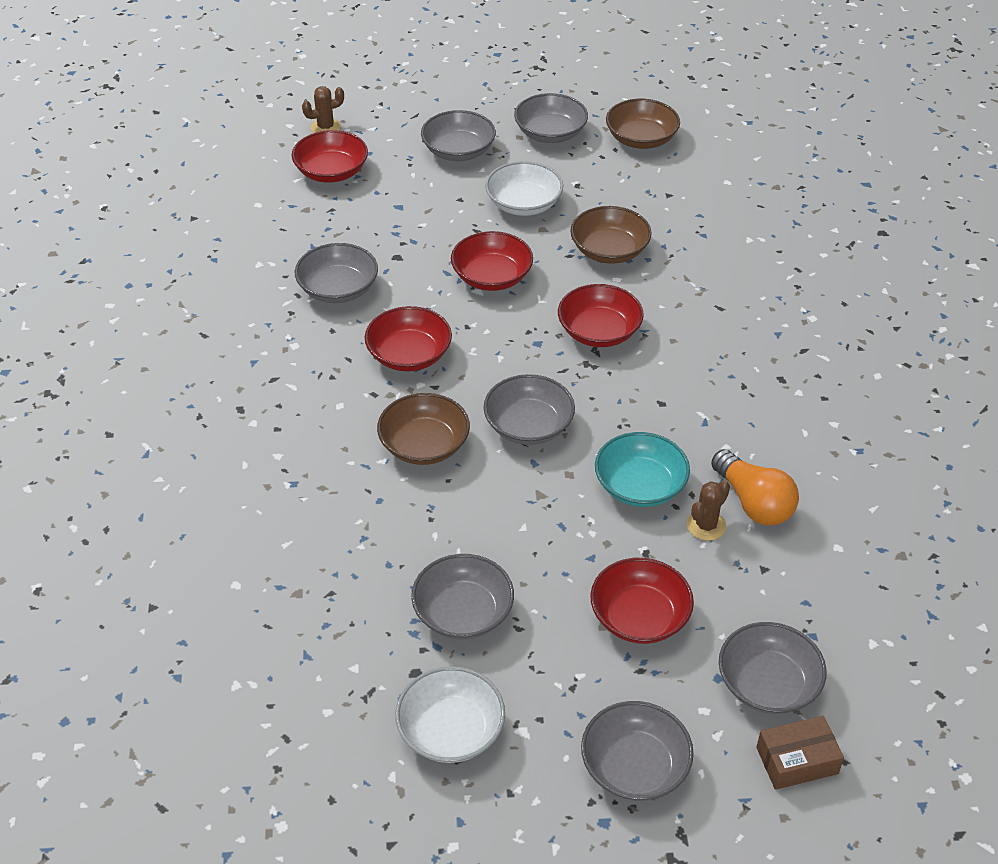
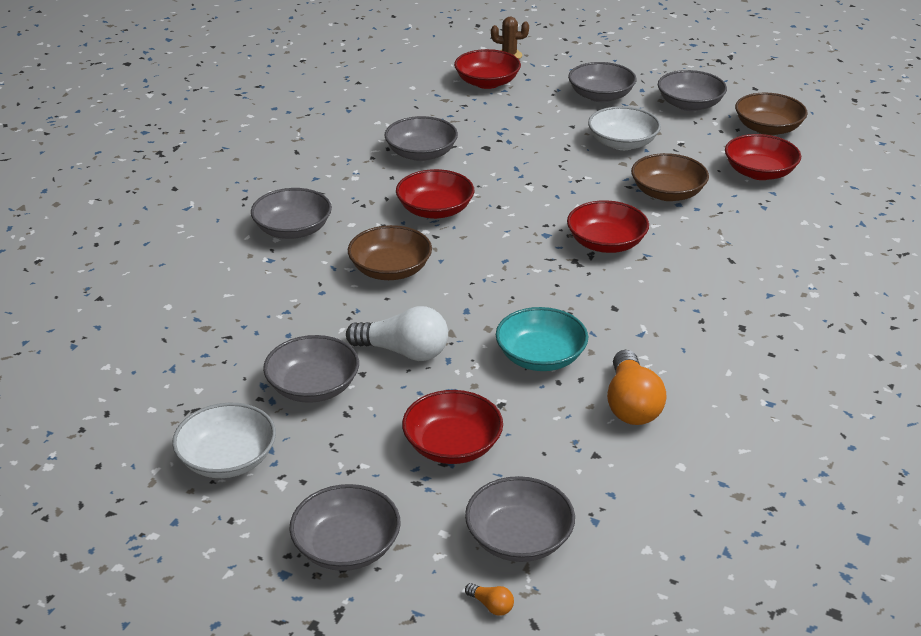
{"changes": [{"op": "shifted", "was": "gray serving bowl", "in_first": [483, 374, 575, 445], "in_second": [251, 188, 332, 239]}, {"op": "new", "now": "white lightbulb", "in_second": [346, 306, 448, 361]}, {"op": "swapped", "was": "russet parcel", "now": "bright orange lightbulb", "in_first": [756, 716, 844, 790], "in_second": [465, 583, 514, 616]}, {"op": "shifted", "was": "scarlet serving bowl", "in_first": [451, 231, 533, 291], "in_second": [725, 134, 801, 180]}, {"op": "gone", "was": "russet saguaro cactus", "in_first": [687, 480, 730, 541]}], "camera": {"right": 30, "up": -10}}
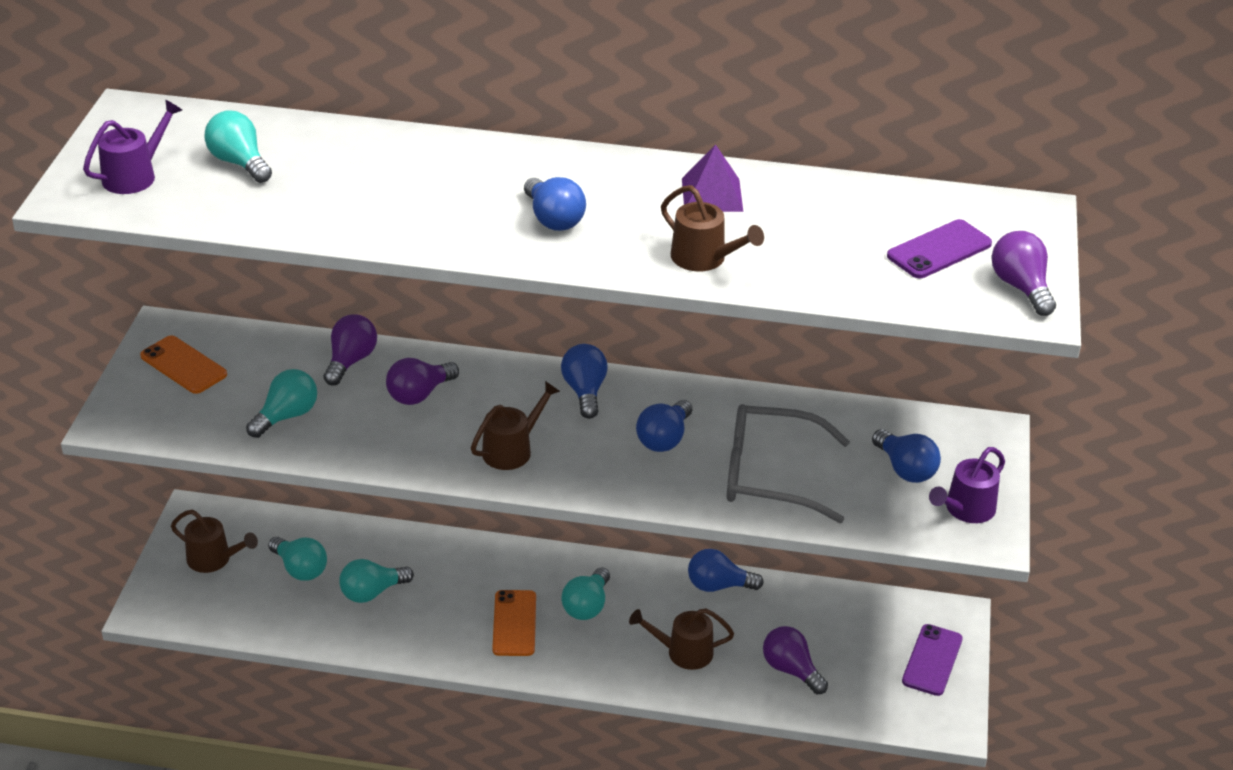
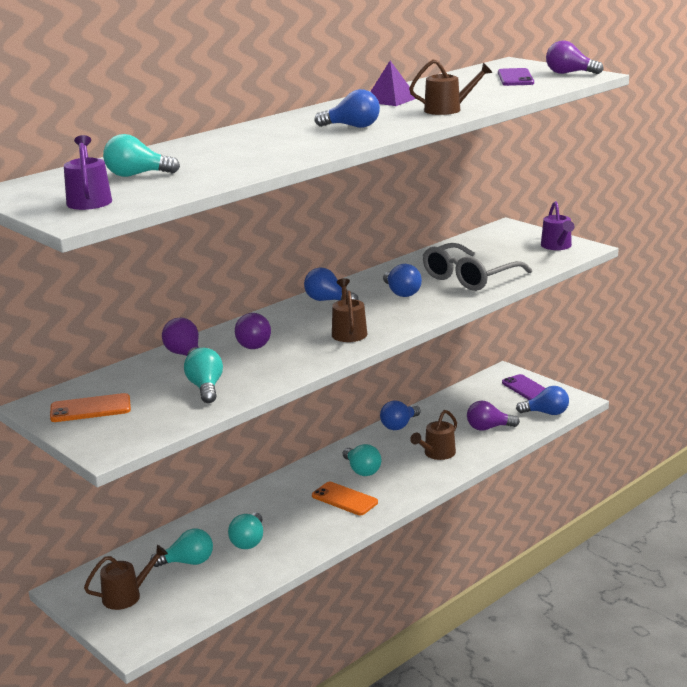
{"changes": [{"op": "shifted", "was": "royal blue lightbulb", "in_first": [872, 429, 941, 483], "in_second": [516, 386, 569, 415]}], "camera": {"right": -50, "up": -15}}
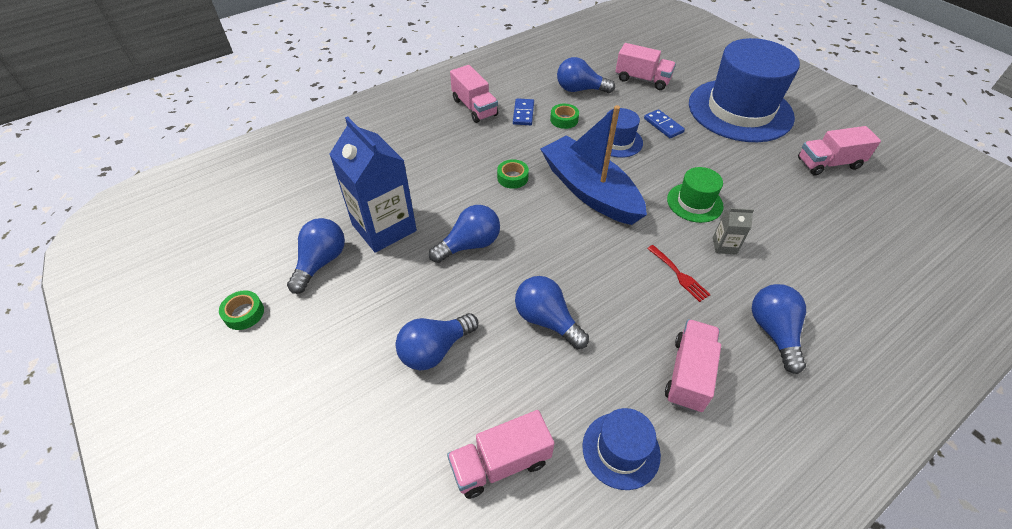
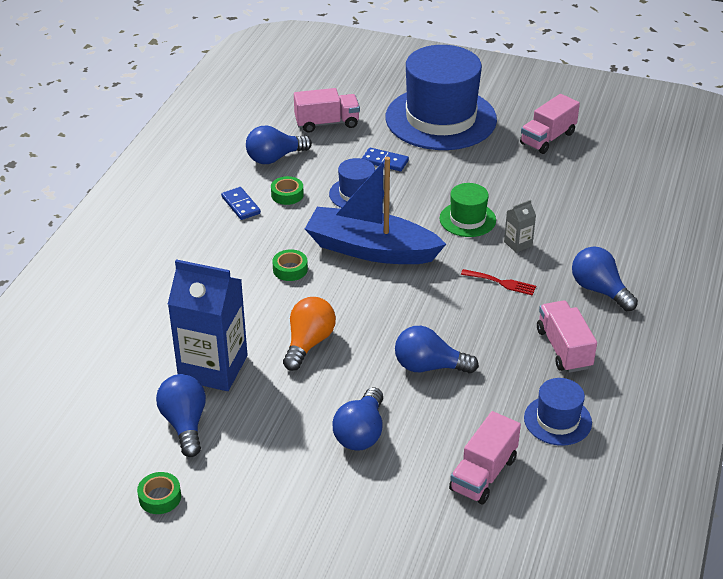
{"changes": [{"op": "repainted", "was": "royal blue lightbulb", "now": "bright orange lightbulb", "in_first": [429, 205, 500, 263], "in_second": [283, 297, 336, 371]}, {"op": "gone", "was": "rosy toy truck", "in_first": [450, 65, 498, 123]}], "camera": {"right": -35, "up": -10}}
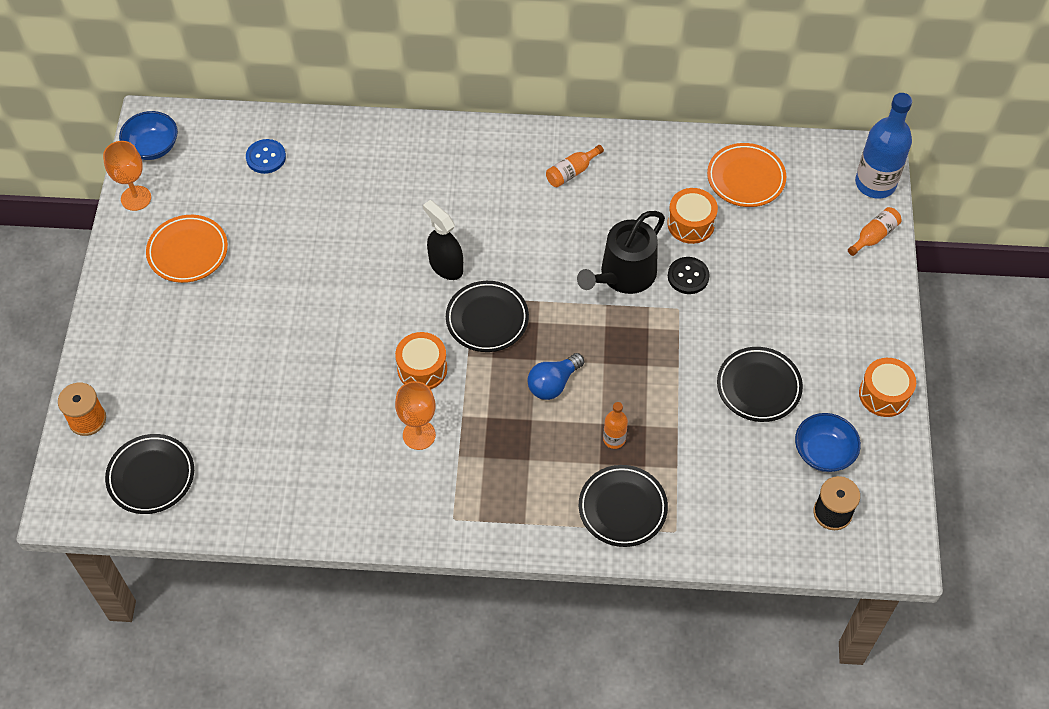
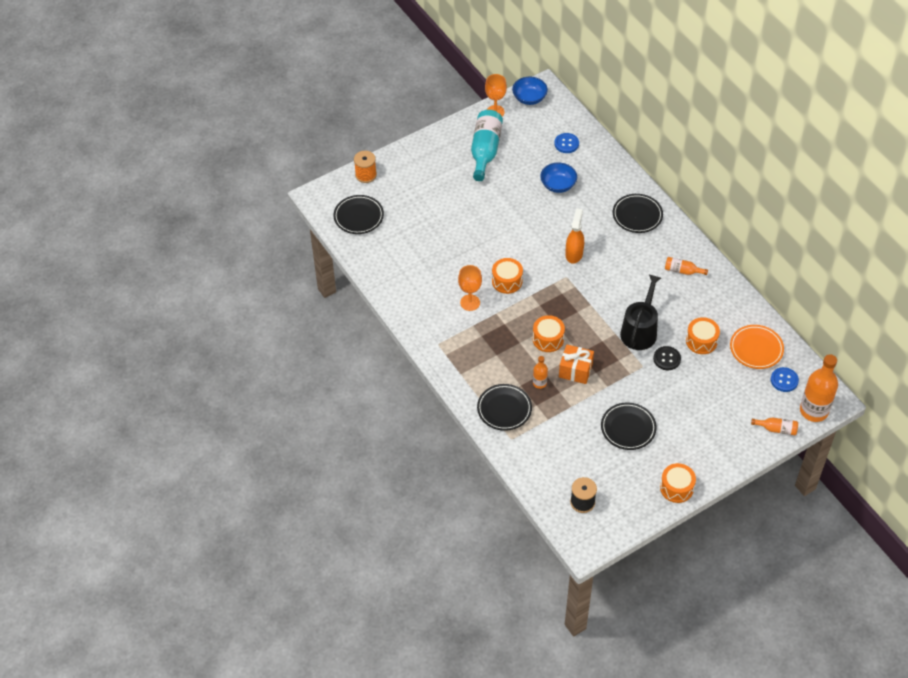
{"changes": [{"op": "swapped", "was": "bright orange plate", "now": "teal drink bottle", "in_first": [146, 215, 228, 283], "in_second": [471, 110, 503, 181]}, {"op": "swapped", "was": "royal blue lightbulb", "now": "bright orange snare drum", "in_first": [527, 353, 584, 400], "in_second": [533, 315, 565, 352]}, {"op": "shifted", "was": "royal blue serving bowl", "in_first": [795, 413, 861, 472], "in_second": [540, 162, 577, 193]}, {"op": "new", "now": "bright orange wrapped gift", "in_second": [559, 345, 594, 384]}, {"op": "repainted", "was": "black spray cleaner", "now": "bright orange spray cleaner", "in_first": [423, 200, 463, 280], "in_second": [566, 208, 584, 264]}, {"op": "shifted", "was": "black plate", "in_first": [446, 281, 529, 352], "in_second": [613, 194, 663, 233]}, {"op": "rotated", "was": "black watering pot", "in_first": [577, 211, 665, 294], "in_second": [620, 275, 661, 350], "clockwise": 105}, {"op": "new", "now": "royal blue button", "in_second": [771, 367, 799, 392]}, {"op": "repainted", "was": "royal blue drink bottle", "now": "bright orange drink bottle", "in_first": [855, 93, 912, 198], "in_second": [800, 354, 838, 422]}], "camera": {"right": 55, "up": -5}}
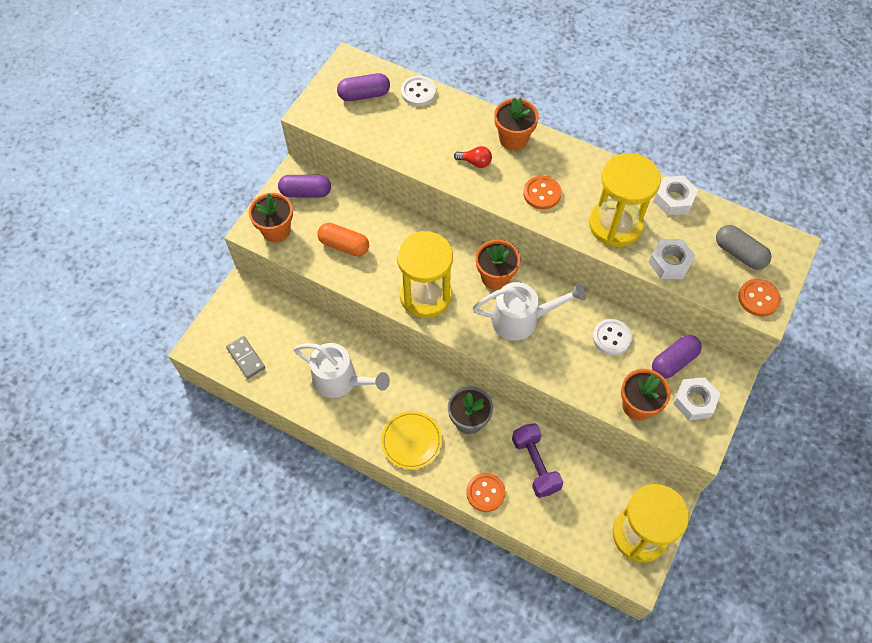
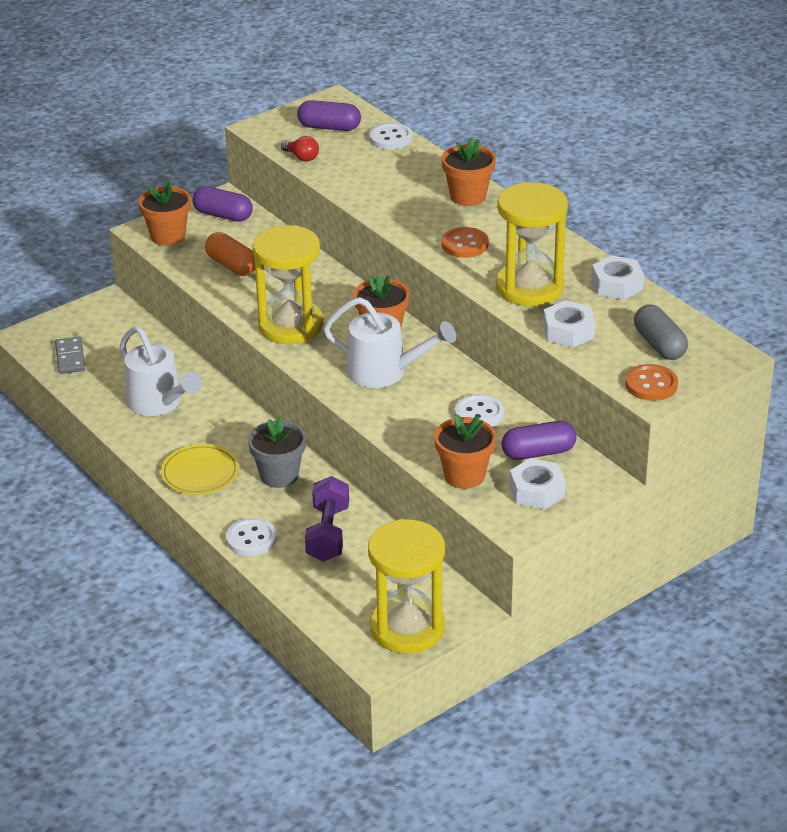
{"changes": [{"op": "repainted", "was": "bright orange button", "now": "white button", "in_first": [466, 473, 505, 512], "in_second": [226, 518, 277, 556]}, {"op": "shifted", "was": "scarlet lightbulb", "in_first": [454, 146, 492, 168], "in_second": [281, 136, 319, 162]}], "camera": {"right": 25, "up": -25}}
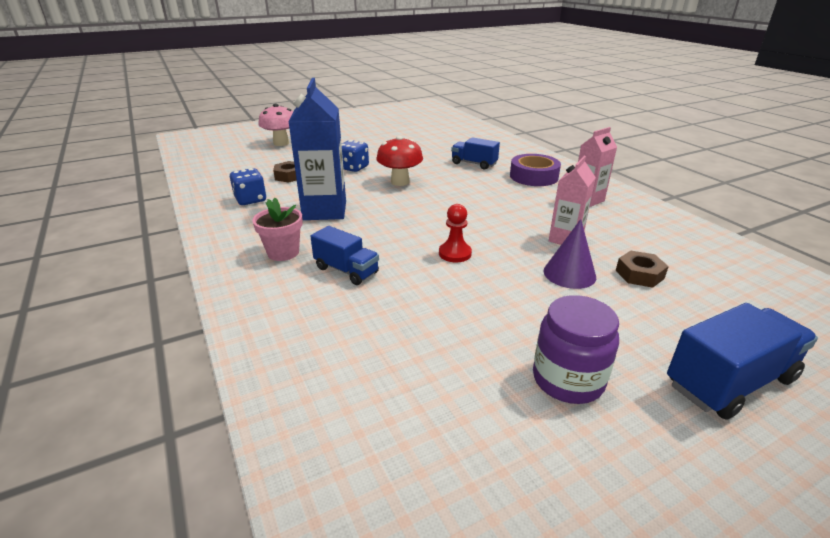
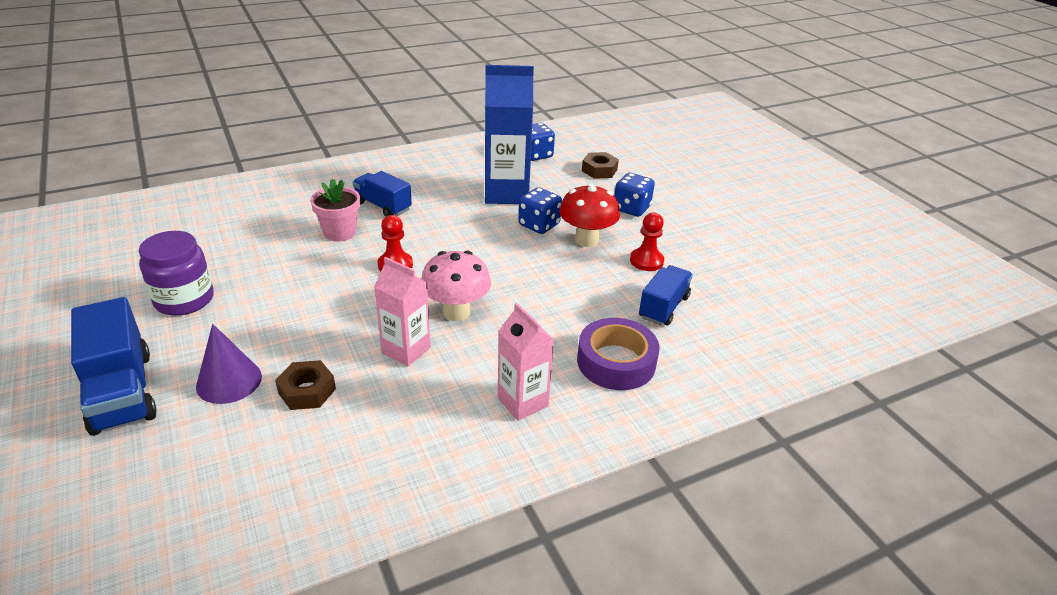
{"changes": [{"op": "shifted", "was": "royal purple solid cone", "in_first": [544, 219, 596, 289], "in_second": [196, 324, 262, 404]}, {"op": "shifted", "was": "rosy potted plant", "in_first": [252, 198, 303, 261], "in_second": [310, 179, 360, 241]}, {"op": "rotated", "was": "royal blue toy truck", "in_first": [310, 226, 379, 285], "in_second": [353, 171, 412, 217], "clockwise": 90}, {"op": "shifted", "was": "rosy toadstool", "in_first": [258, 104, 293, 146], "in_second": [421, 251, 491, 321]}, {"op": "new", "now": "royal blue game die", "in_second": [518, 187, 562, 234]}, {"op": "new", "now": "scarlet pawn", "in_second": [630, 213, 664, 271]}], "camera": {"right": 90, "up": 5}}
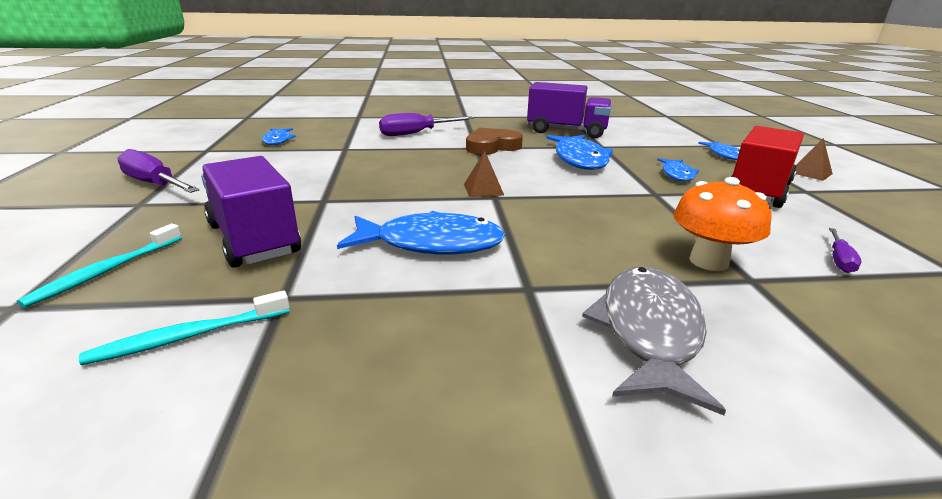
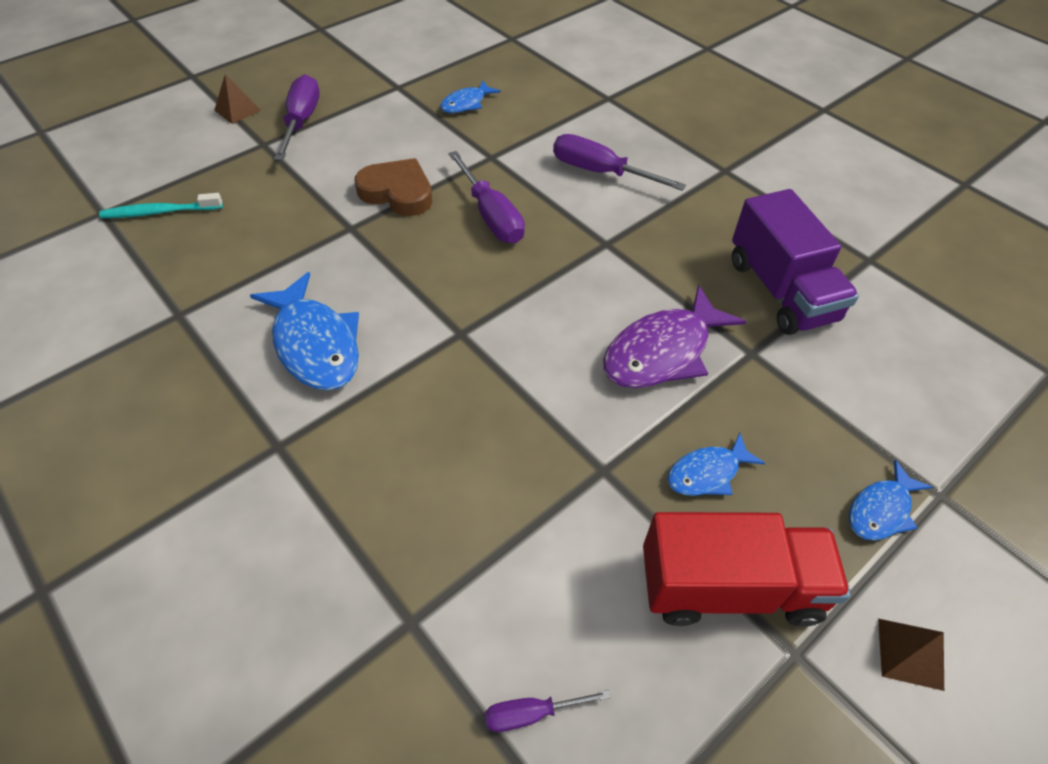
{"changes": [{"op": "shifted", "was": "russet pyramid", "in_first": [464, 151, 504, 197], "in_second": [214, 74, 261, 124]}, {"op": "shifted", "was": "russet heart", "in_first": [466, 128, 523, 155], "in_second": [355, 158, 432, 216]}, {"op": "new", "now": "royal purple flat screwdriver", "in_second": [448, 151, 525, 243]}, {"op": "repainted", "was": "royal blue fish figure", "now": "royal purple fish figure", "in_first": [546, 135, 613, 170], "in_second": [603, 285, 746, 388]}, {"op": "gone", "was": "teal tooth brush", "in_first": [79, 291, 290, 365]}, {"op": "gone", "was": "royal purple toy truck", "in_first": [201, 156, 301, 268]}, {"op": "gone", "was": "gray fish figure", "in_first": [582, 267, 726, 415]}, {"op": "gone", "was": "bright orange toadstool", "in_first": [673, 177, 771, 271]}], "camera": {"right": 55, "up": 25}}
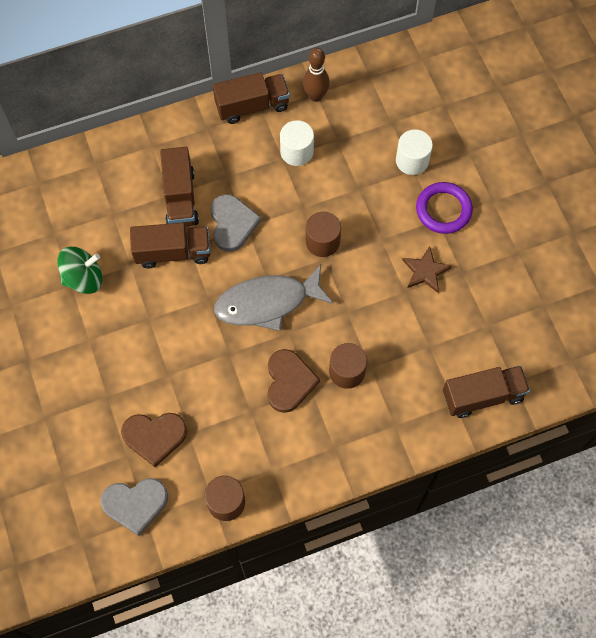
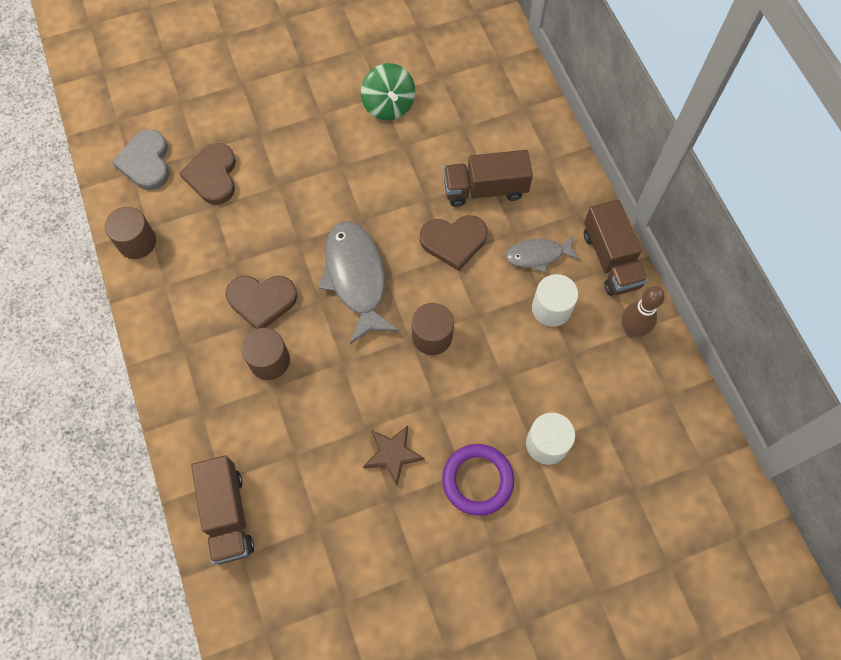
{"changes": [{"op": "repainted", "was": "gray heart", "now": "russet heart", "in_first": [210, 194, 261, 252], "in_second": [420, 215, 488, 271]}, {"op": "new", "now": "gray fish figure", "in_second": [505, 236, 580, 273]}, {"op": "gone", "was": "russet toy truck", "in_first": [130, 223, 210, 268]}], "camera": {"right": 90, "up": 0}}
